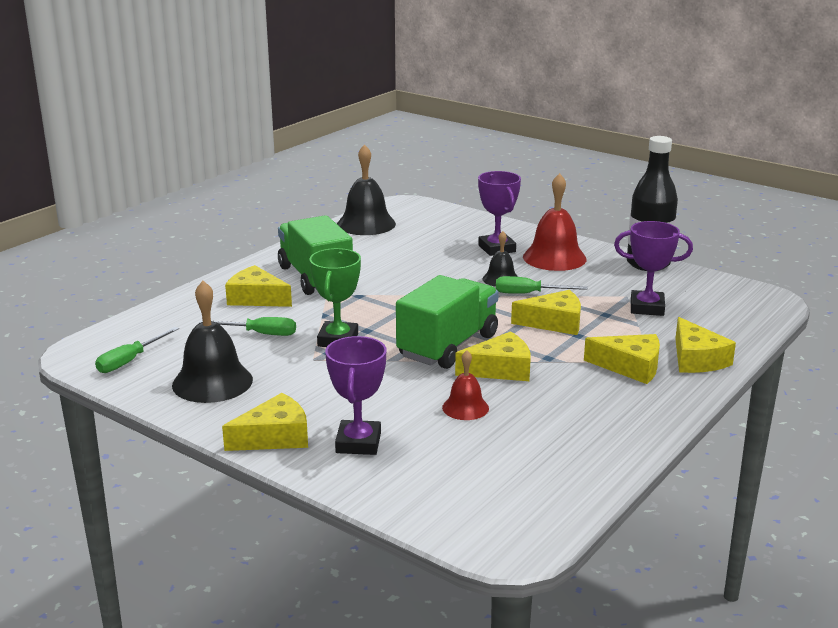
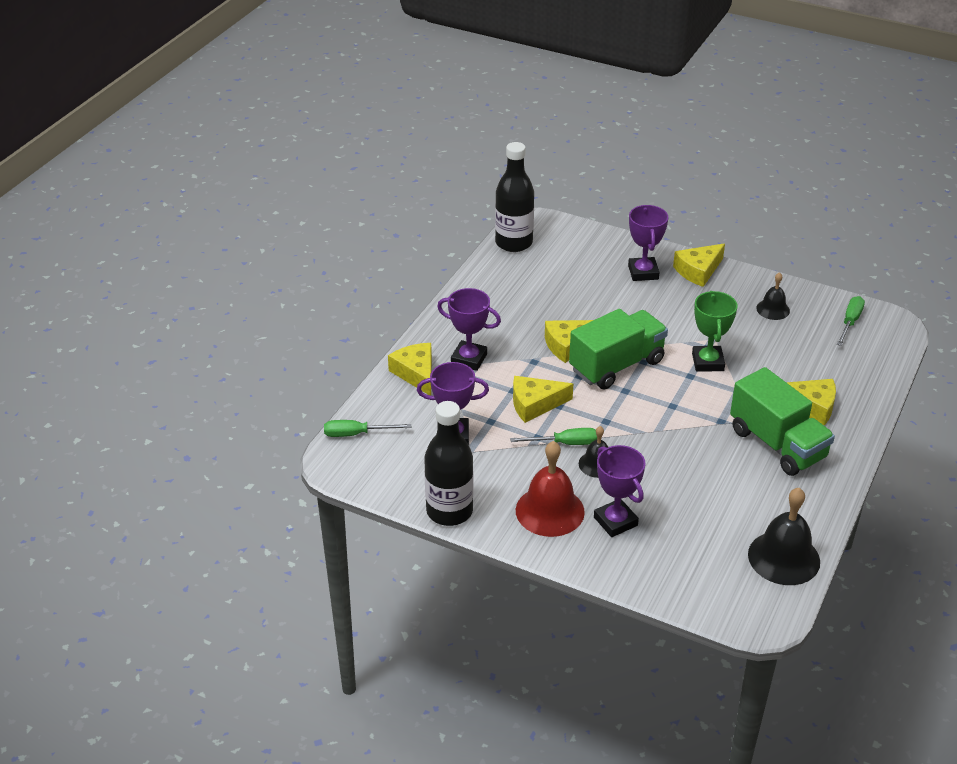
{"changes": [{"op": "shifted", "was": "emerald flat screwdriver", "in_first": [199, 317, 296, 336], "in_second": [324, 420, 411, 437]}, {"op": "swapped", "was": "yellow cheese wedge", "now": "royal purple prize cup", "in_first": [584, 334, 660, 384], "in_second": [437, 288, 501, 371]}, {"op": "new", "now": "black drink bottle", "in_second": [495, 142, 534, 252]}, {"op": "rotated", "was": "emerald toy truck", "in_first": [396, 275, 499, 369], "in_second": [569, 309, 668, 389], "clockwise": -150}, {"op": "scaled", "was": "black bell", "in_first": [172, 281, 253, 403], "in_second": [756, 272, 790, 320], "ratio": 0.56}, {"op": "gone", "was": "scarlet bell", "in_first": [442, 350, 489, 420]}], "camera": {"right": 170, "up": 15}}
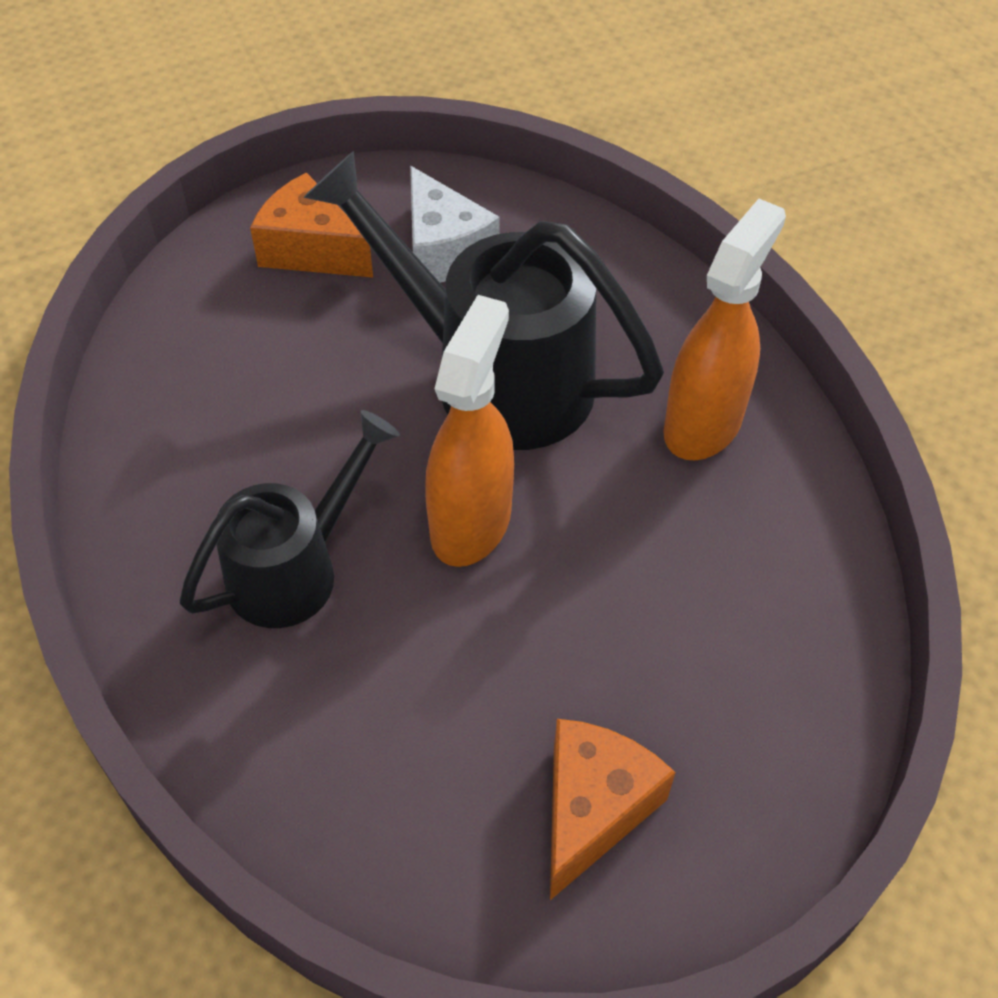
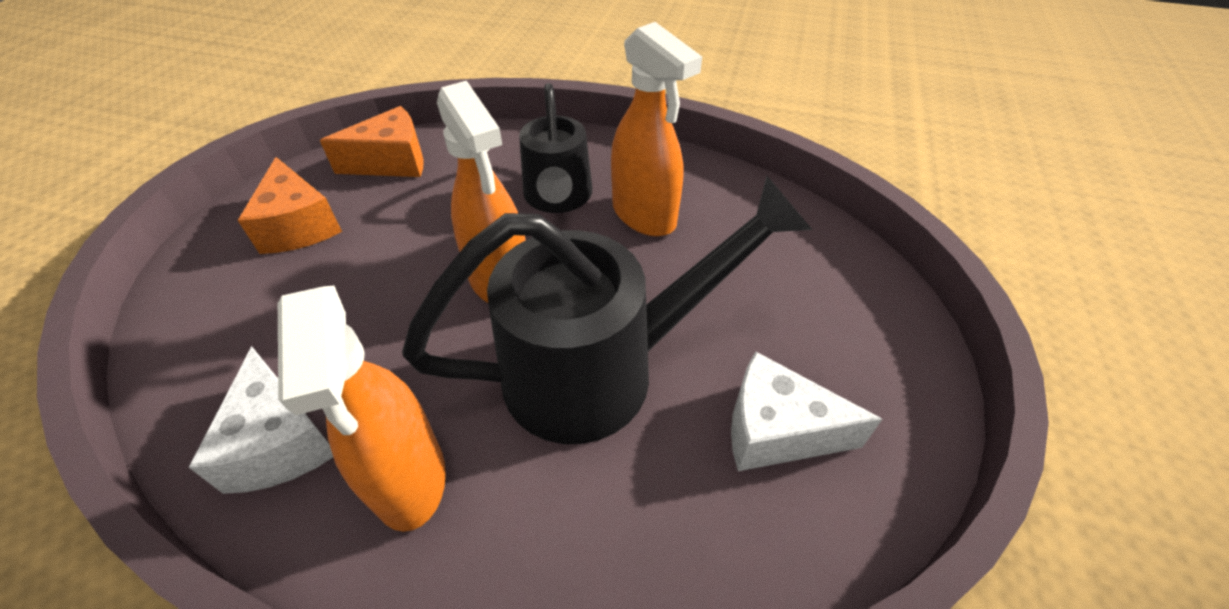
{"changes": [{"op": "new", "now": "white cheese wedge", "in_second": [189, 347, 333, 494]}, {"op": "shifted", "was": "bright orange cheese wedge", "in_first": [250, 172, 373, 278], "in_second": [320, 106, 424, 177]}, {"op": "new", "now": "bright orange spray cleaner", "in_second": [611, 22, 702, 236]}], "camera": {"right": 130, "up": -5}}
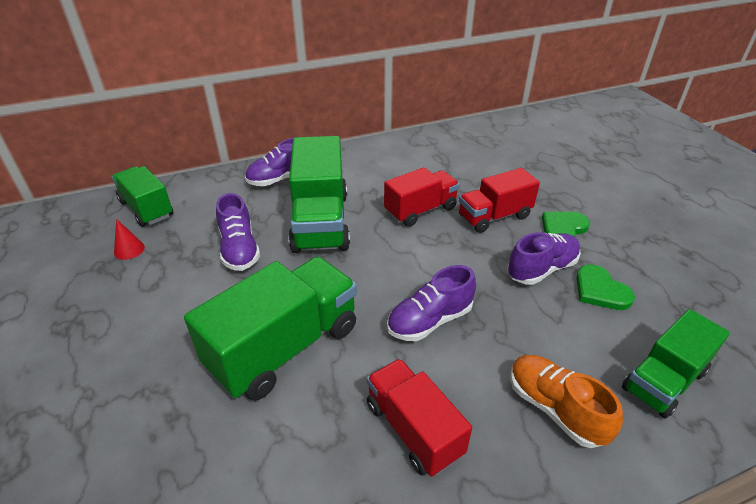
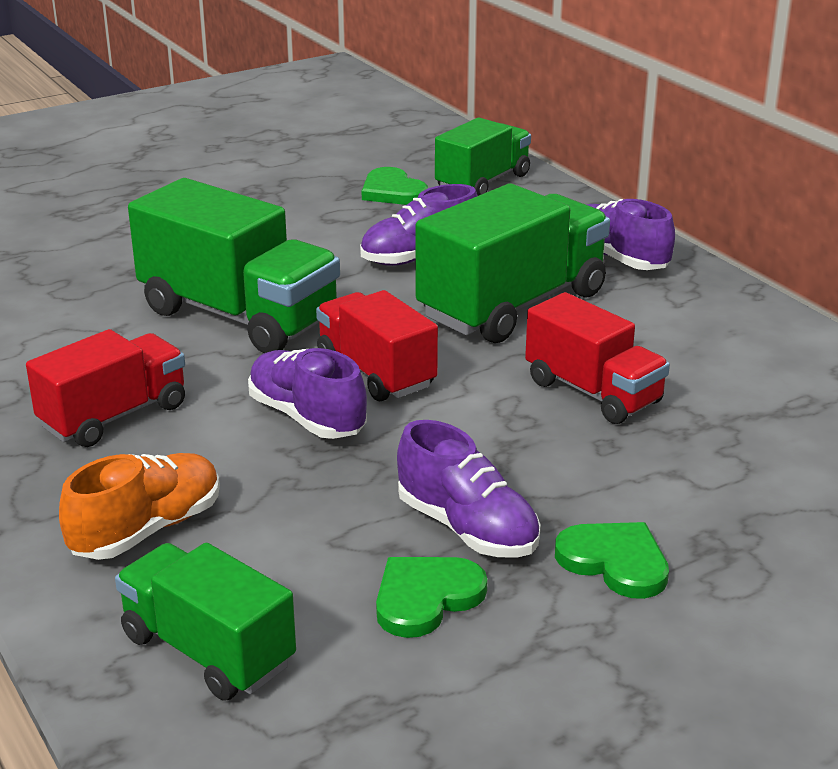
{"changes": [{"op": "shifted", "was": "scarlet toy truck", "in_first": [459, 168, 540, 233], "in_second": [316, 290, 438, 401]}, {"op": "swapped", "was": "scarlet solid cone", "now": "emerald heart", "in_first": [114, 219, 145, 260], "in_second": [362, 167, 428, 205]}, {"op": "rotated", "was": "emerald toy truck", "in_first": [288, 136, 350, 253], "in_second": [416, 184, 610, 343], "clockwise": 150}], "camera": {"right": 80, "up": -10}}
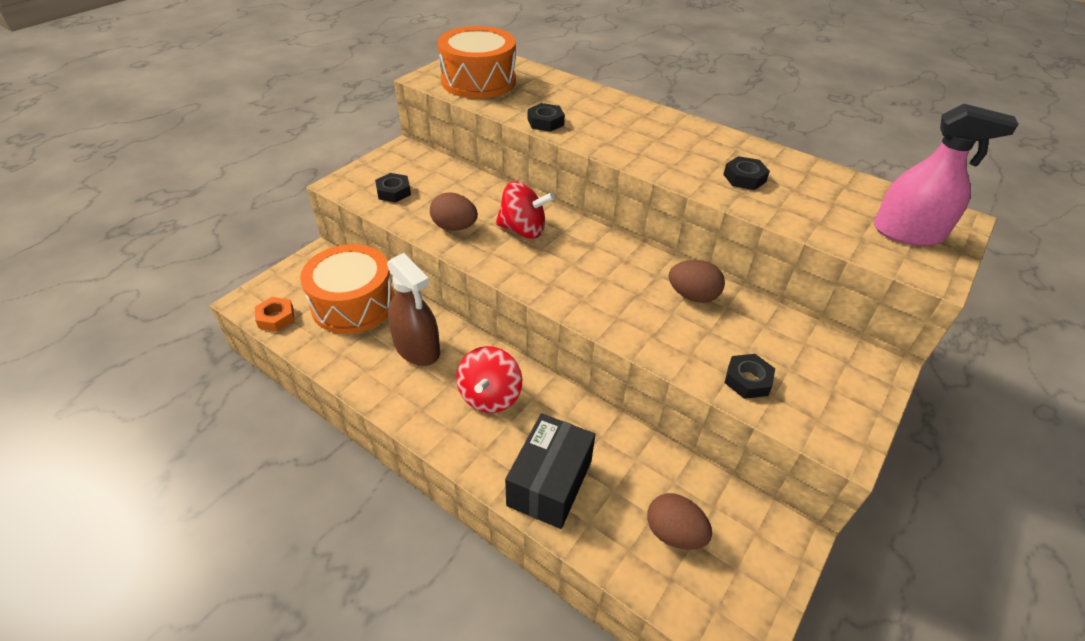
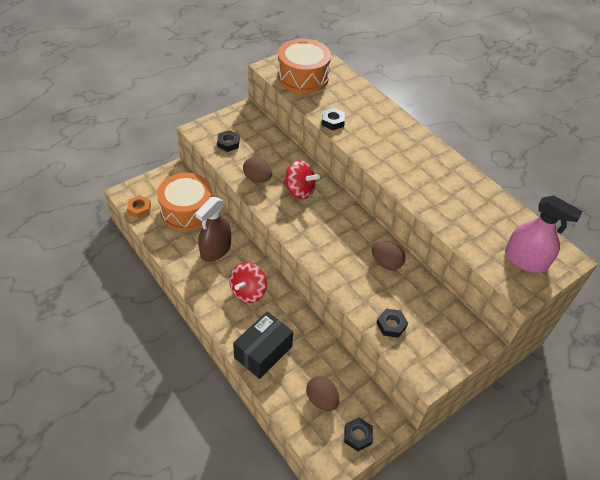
{"changes": [{"op": "rotated", "was": "russet spray cleaner", "in_first": [387, 253, 440, 366], "in_second": [195, 197, 231, 262], "clockwise": 60}, {"op": "shifted", "was": "black hexagon nut", "in_first": [723, 156, 770, 190], "in_second": [344, 418, 373, 451]}], "camera": {"right": 15, "up": 5}}
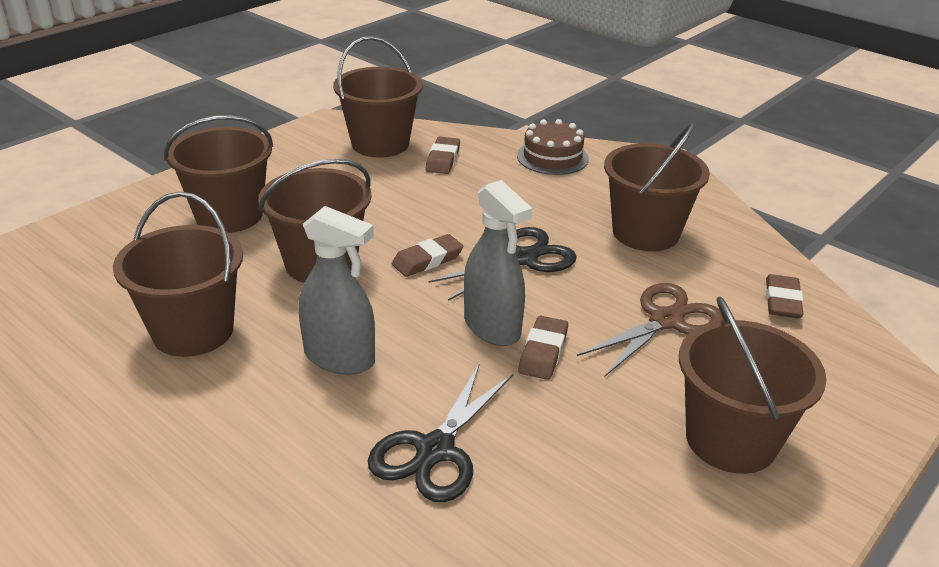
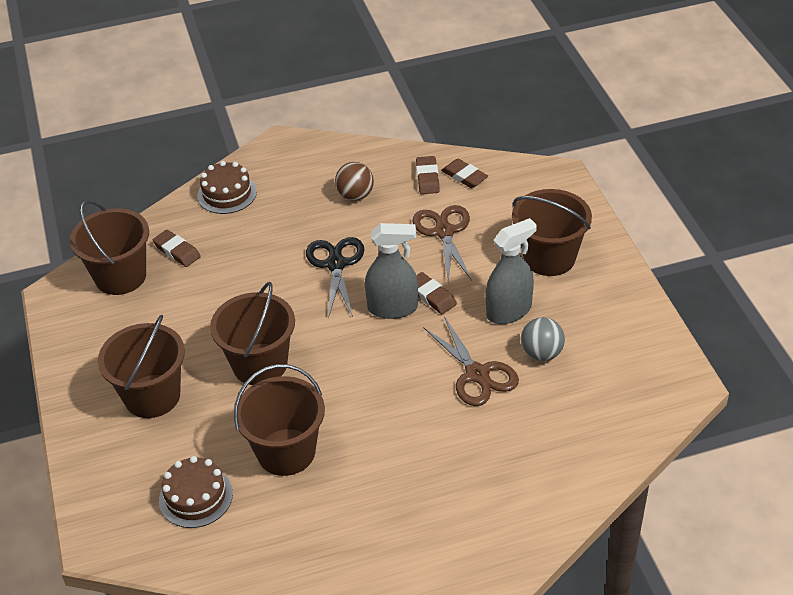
{"changes": [{"op": "new", "now": "russet cake", "in_second": [159, 456, 233, 528]}, {"op": "swapped", "was": "russet sand bucket", "now": "russet play ball", "in_first": [604, 123, 710, 251], "in_second": [335, 162, 374, 201]}, {"op": "shifted", "was": "russet gum eraser", "in_first": [392, 234, 464, 277], "in_second": [416, 156, 440, 194]}, {"op": "repainted", "was": "black scissors", "now": "russet scissors", "in_first": [368, 363, 514, 502], "in_second": [423, 316, 519, 406]}, {"op": "shifted", "was": "gray spray cleaner", "in_first": [298, 206, 375, 375], "in_second": [486, 218, 537, 324]}, {"op": "new", "now": "gray play ball", "in_second": [521, 317, 565, 361]}], "camera": {"right": -55, "up": 10}}
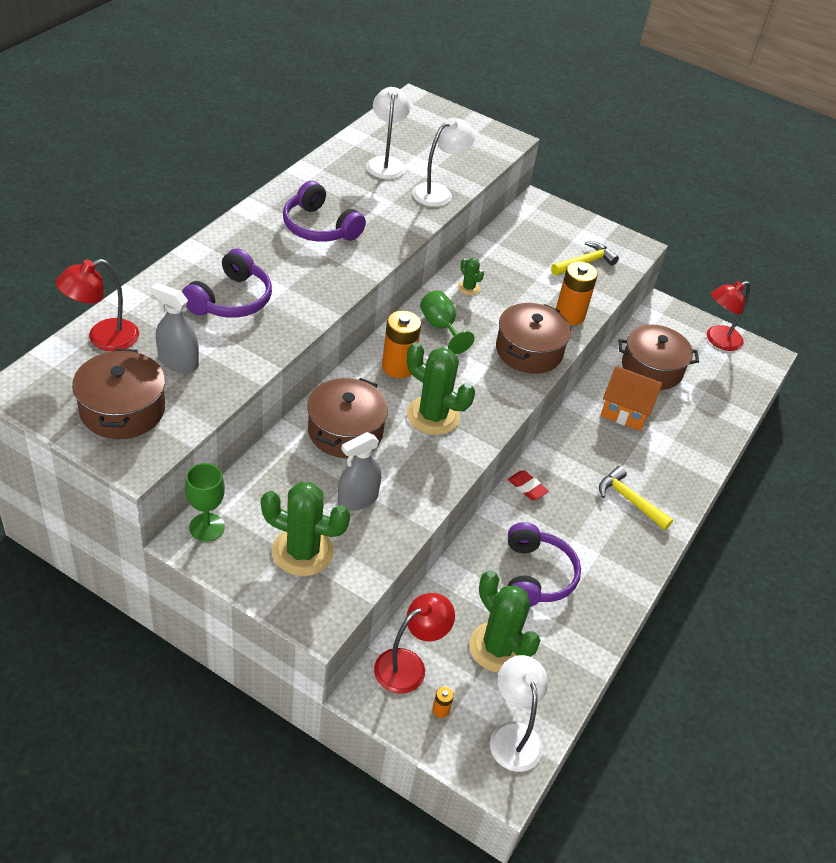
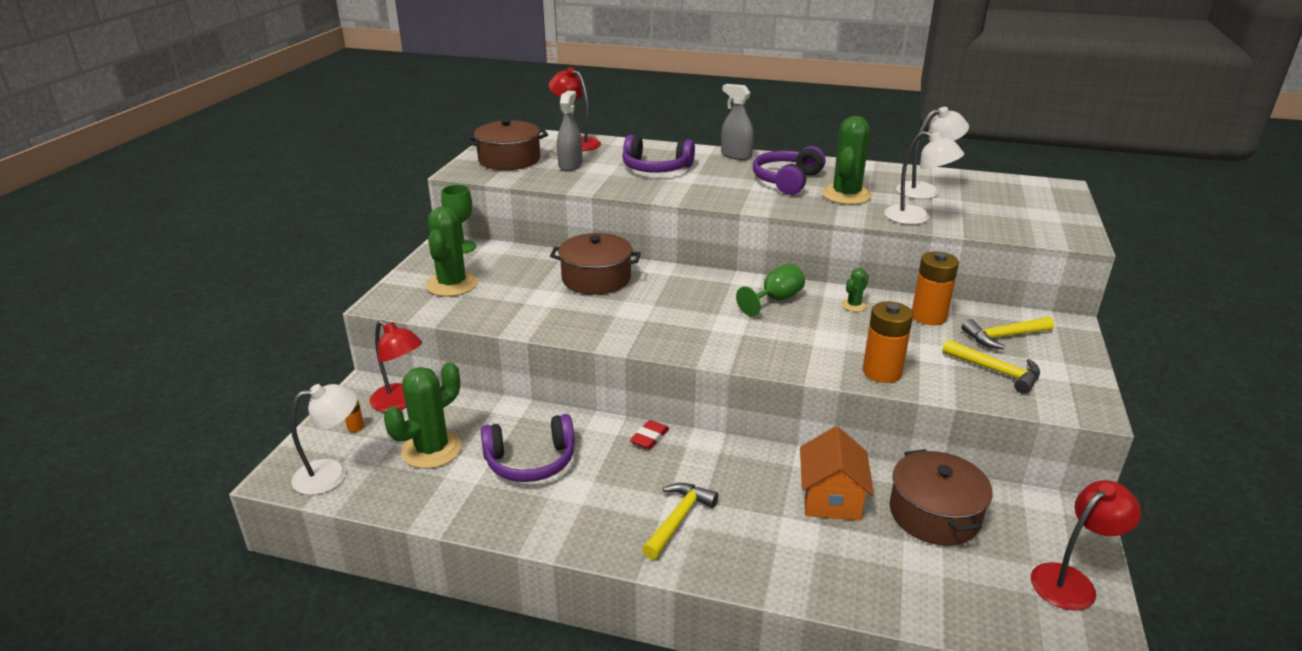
{"changes": [{"op": "shifted", "was": "gray spray cleaner", "in_first": [338, 432, 381, 511], "in_second": [721, 84, 754, 160]}, {"op": "shifted", "was": "emerald saguaro cactus", "in_first": [407, 342, 475, 435], "in_second": [821, 116, 872, 205]}, {"op": "shifted", "was": "bright orange AA battery", "in_first": [382, 311, 421, 378], "in_second": [912, 251, 959, 325]}, {"op": "new", "now": "yellow claw hammer", "in_second": [962, 316, 1054, 349]}, {"op": "rotated", "was": "scarlet reading lamp", "in_first": [707, 281, 750, 351], "in_second": [1031, 480, 1141, 611], "clockwise": 105}, {"op": "gone", "was": "russet cooking pot", "in_first": [496, 303, 571, 374]}], "camera": {"right": 80, "up": -15}}
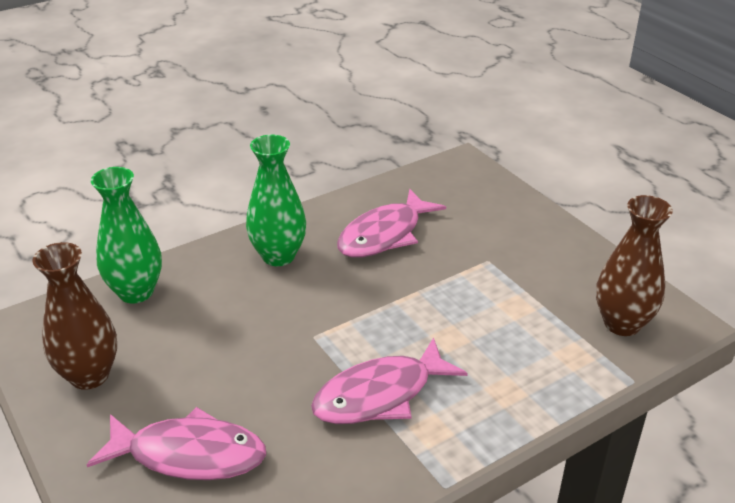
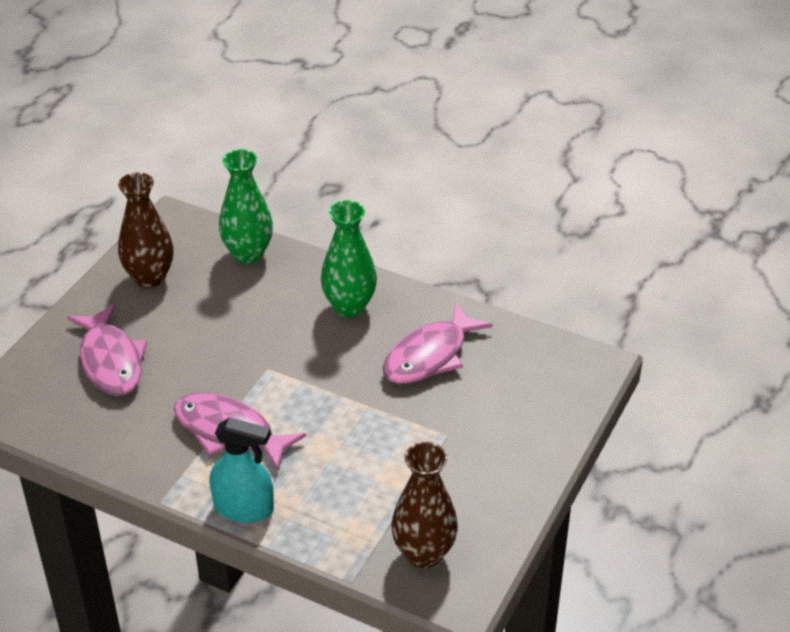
{"changes": [{"op": "new", "now": "teal spray cleaner", "in_second": [209, 417, 274, 523]}, {"op": "rotated", "was": "rosy fish figure", "in_first": [337, 189, 446, 258], "in_second": [383, 302, 493, 384], "clockwise": -60}], "camera": {"right": 60, "up": 5}}
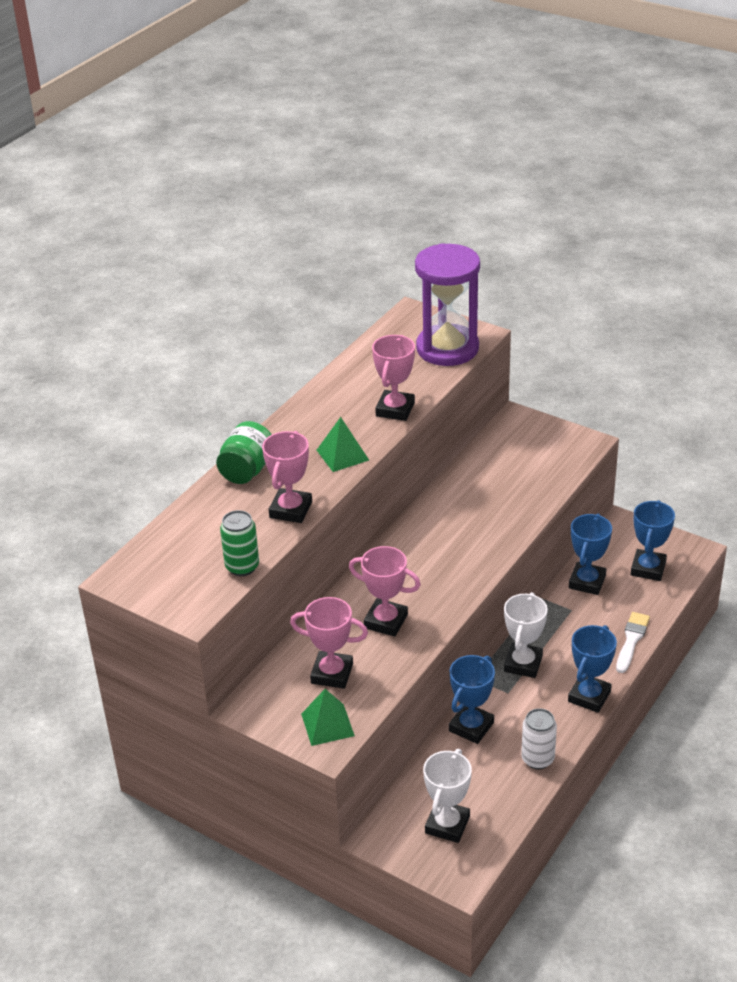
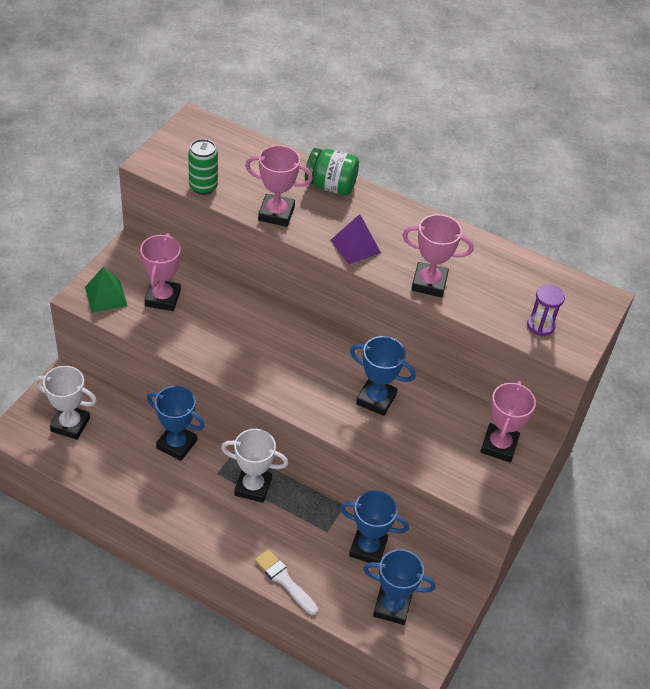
{"changes": [{"op": "rotated", "was": "white brush", "in_first": [616, 612, 650, 673], "in_second": [255, 549, 318, 615], "clockwise": -150}, {"op": "repainted", "was": "emerald pyramid", "now": "royal purple pyramid", "in_first": [317, 417, 369, 472], "in_second": [331, 214, 381, 264]}, {"op": "shifted", "was": "royal blue prize cup", "in_first": [568, 625, 617, 713], "in_second": [350, 336, 416, 416]}, {"op": "shifted", "was": "rosy prize cup", "in_first": [349, 546, 421, 637], "in_second": [480, 381, 536, 462]}, {"op": "scaled", "was": "royal purple sand timer", "in_first": [415, 243, 480, 366], "in_second": [527, 285, 565, 336], "ratio": 0.42}, {"op": "gone", "was": "white can", "in_first": [521, 708, 557, 769]}], "camera": {"right": 80, "up": 10}}
